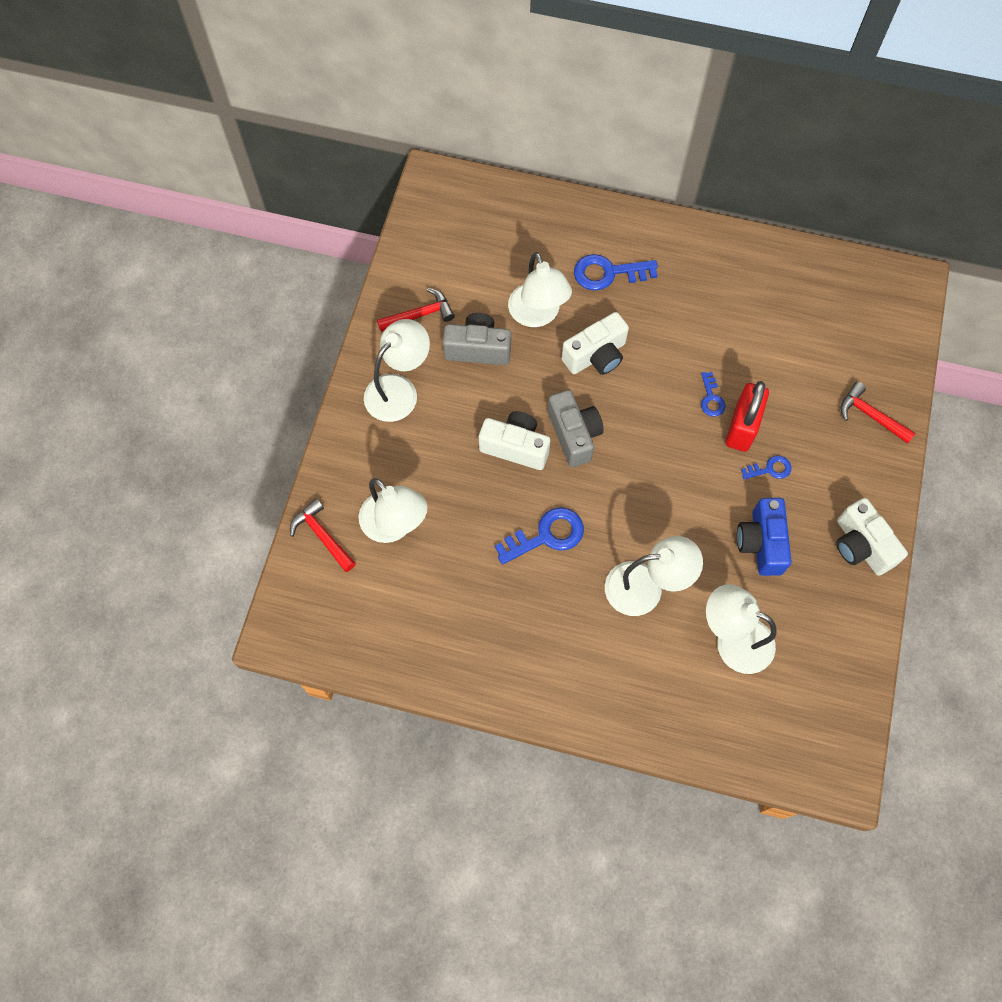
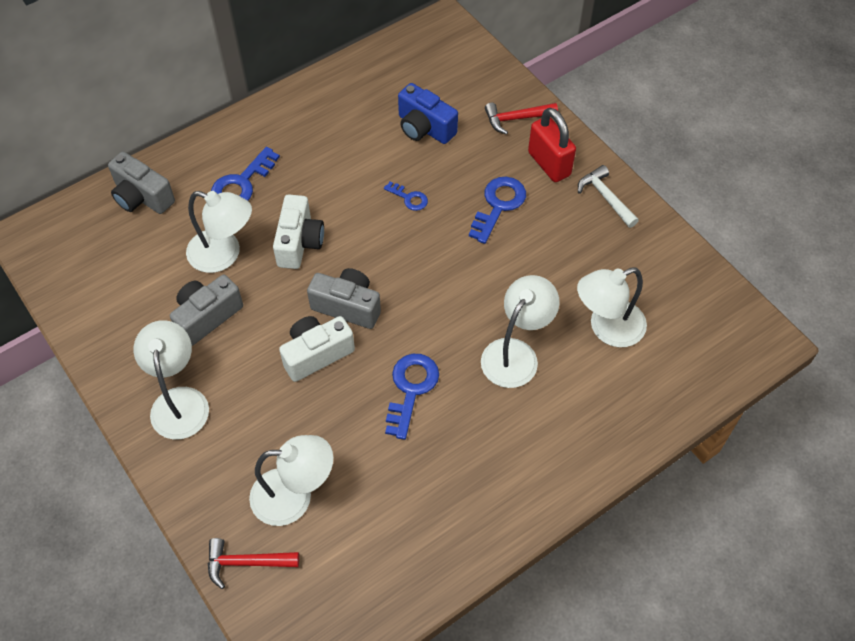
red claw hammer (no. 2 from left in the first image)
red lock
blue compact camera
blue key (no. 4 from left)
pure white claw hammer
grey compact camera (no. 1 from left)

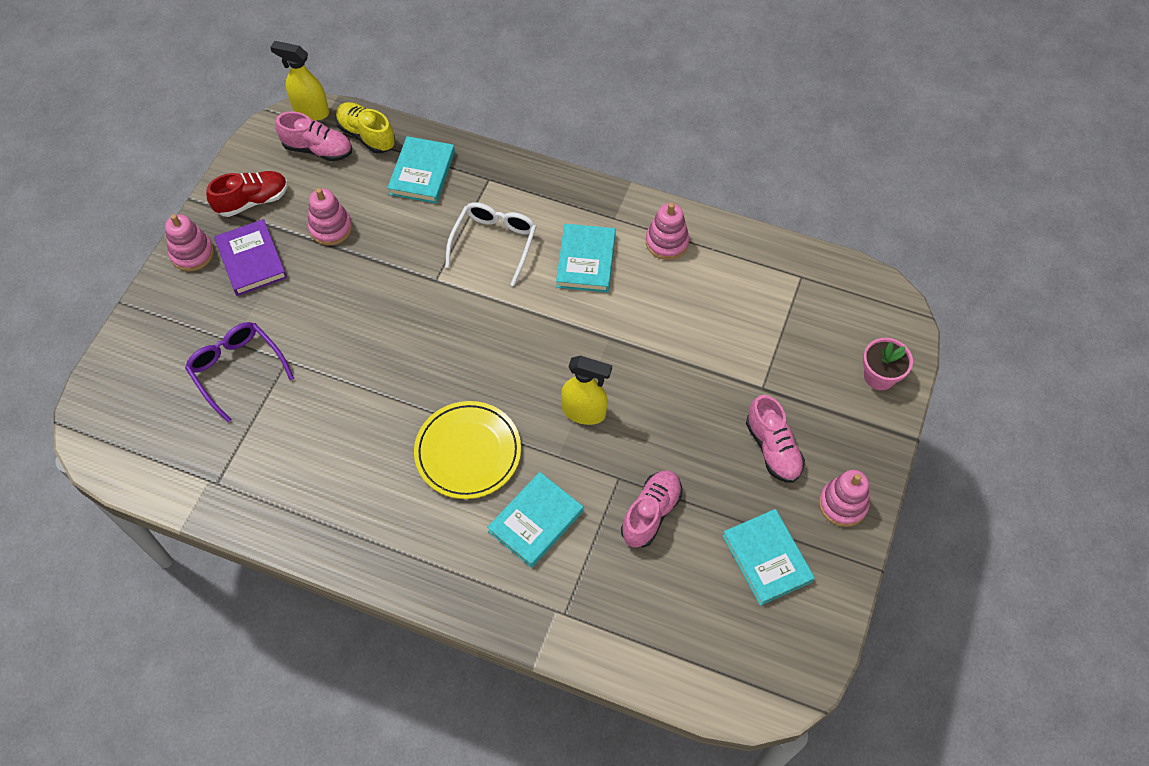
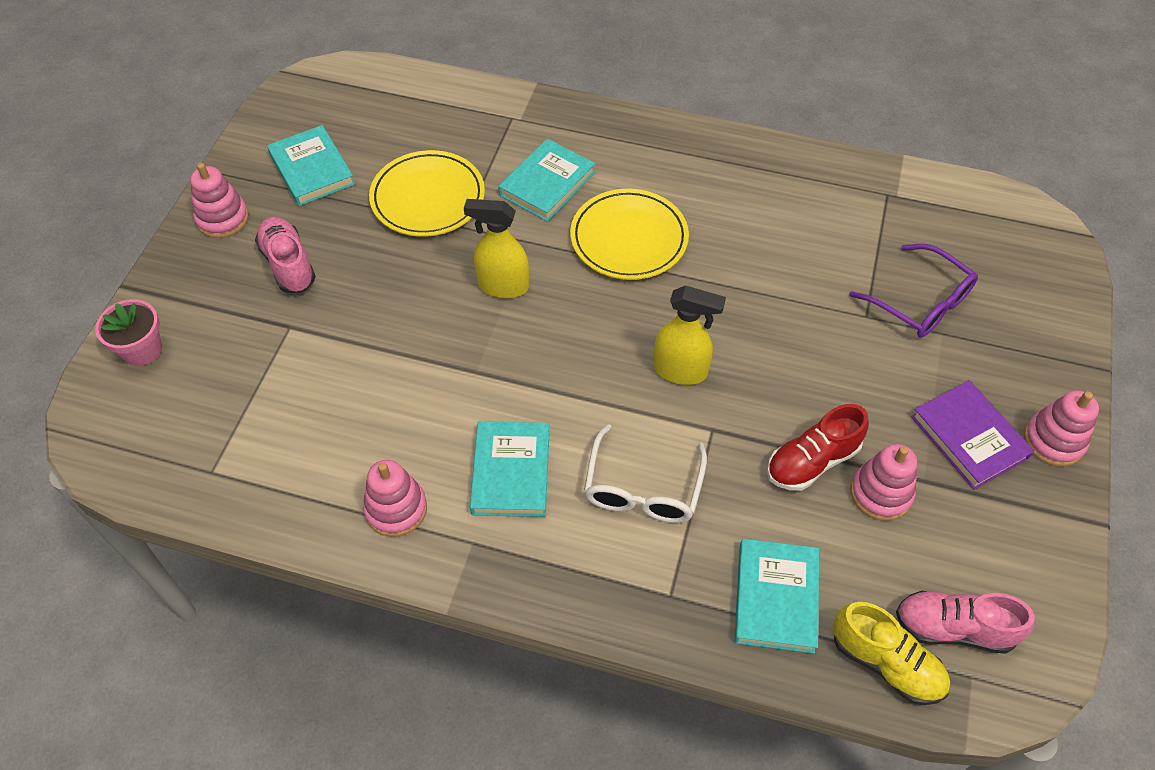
red shoe
golden spray bottle (no. 2 from left)
golden flat dish (no. 1 from left)

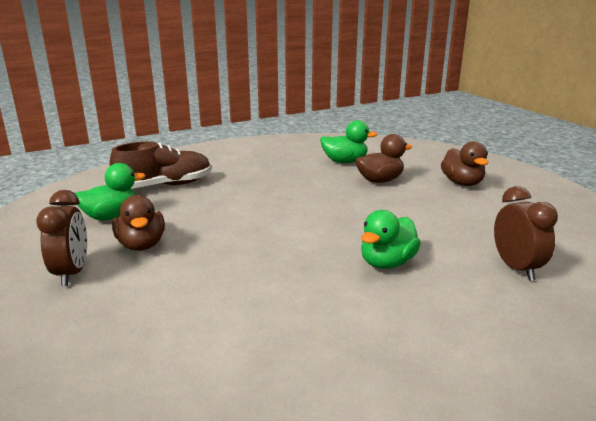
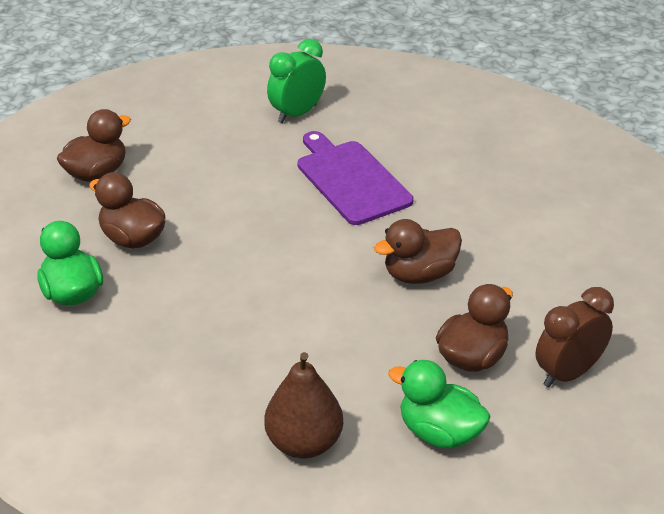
brown pear
purple cutting board
leaf-green clock
brown rubber duck (no. 3 from left)

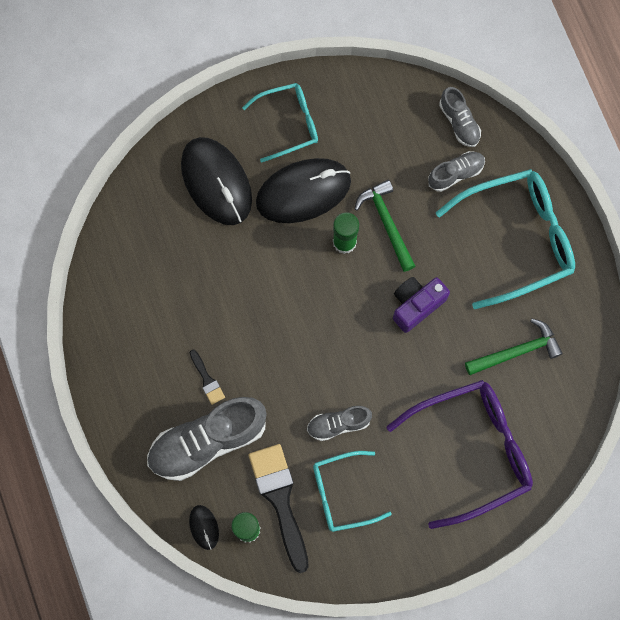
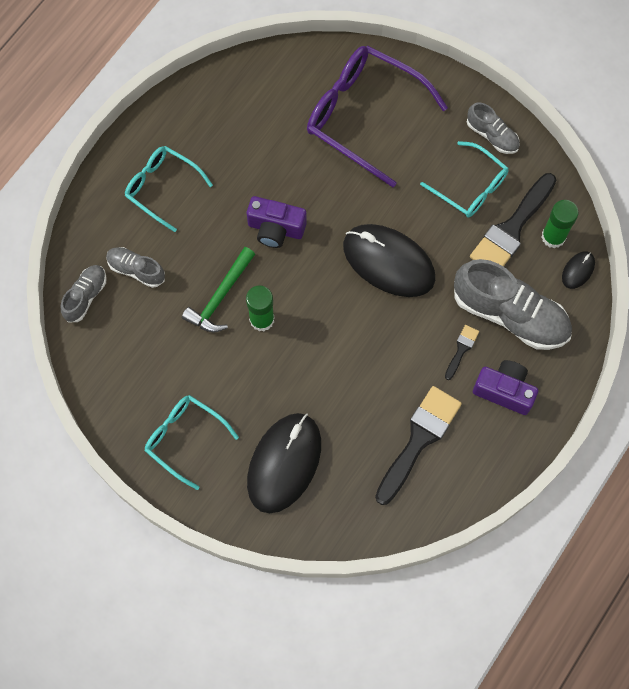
ebony PC mouse (no. 2 from left)
grey shoe (no. 3 from left)
teal spectacles (no. 1 from left)
leaf-green claw hammer (no. 2 from left in the first image)
ebony paint brush (no. 1 from left)
purple compact camera (no. 2 from left)

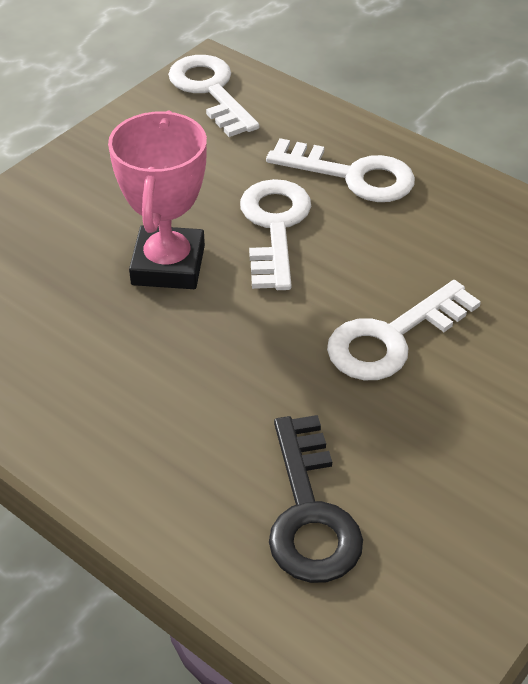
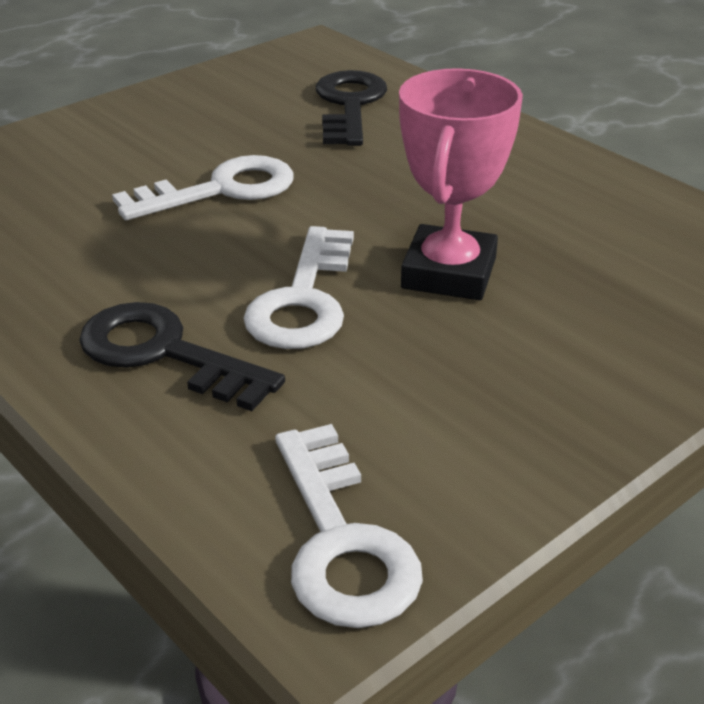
ebony key (no. 1 from left)

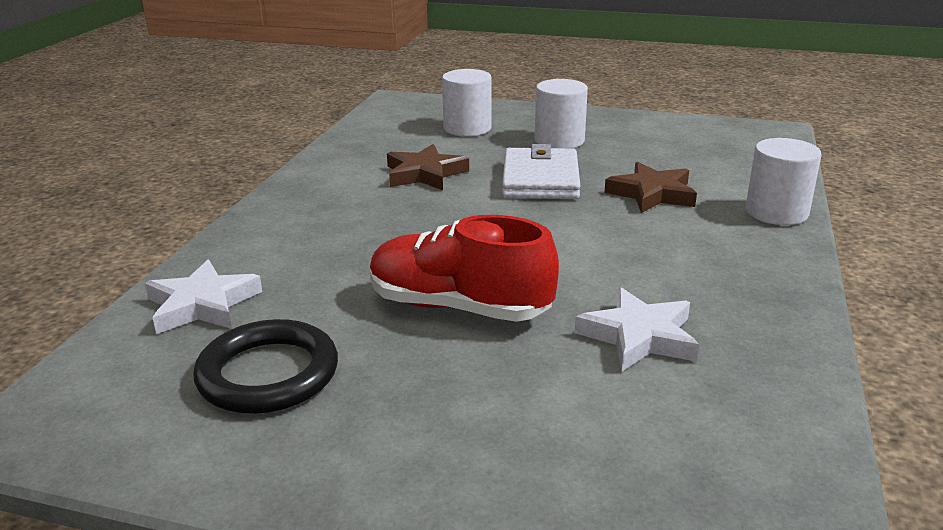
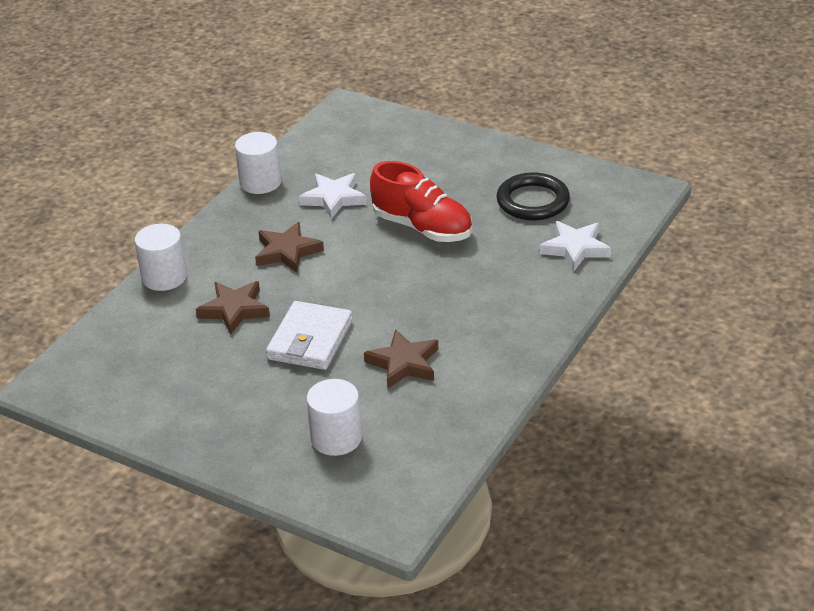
pure white cylinder (no. 2 from left)
brown star (no. 2 from left)

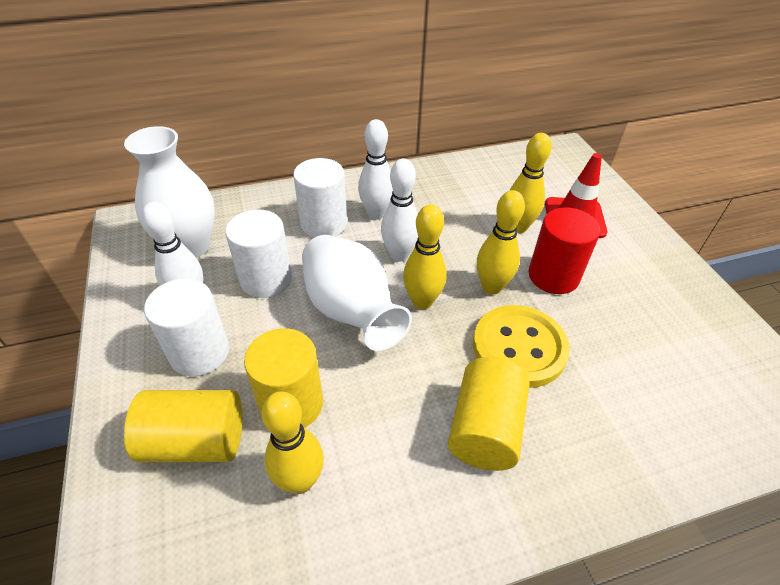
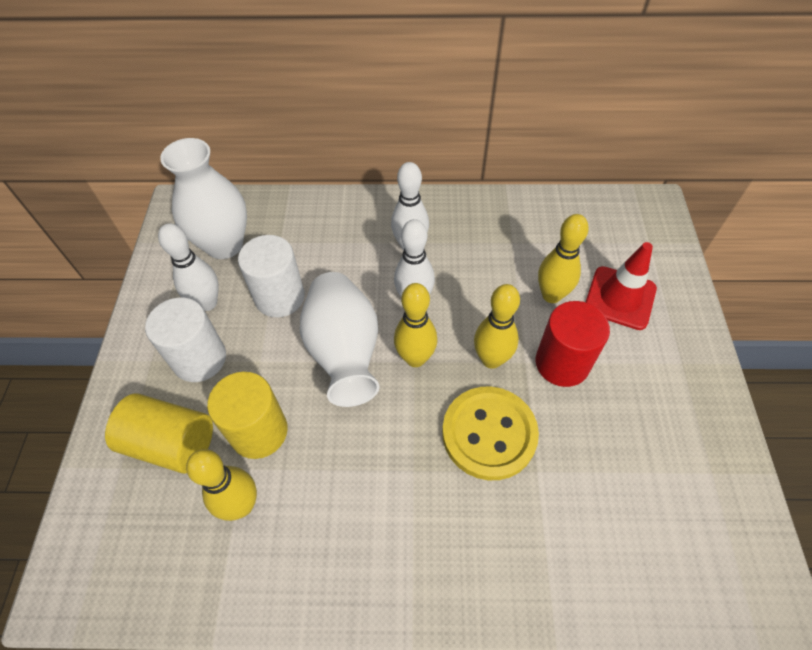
pure white cylinder (no. 3 from left in the first image)
golden cylinder (no. 3 from left in the first image)

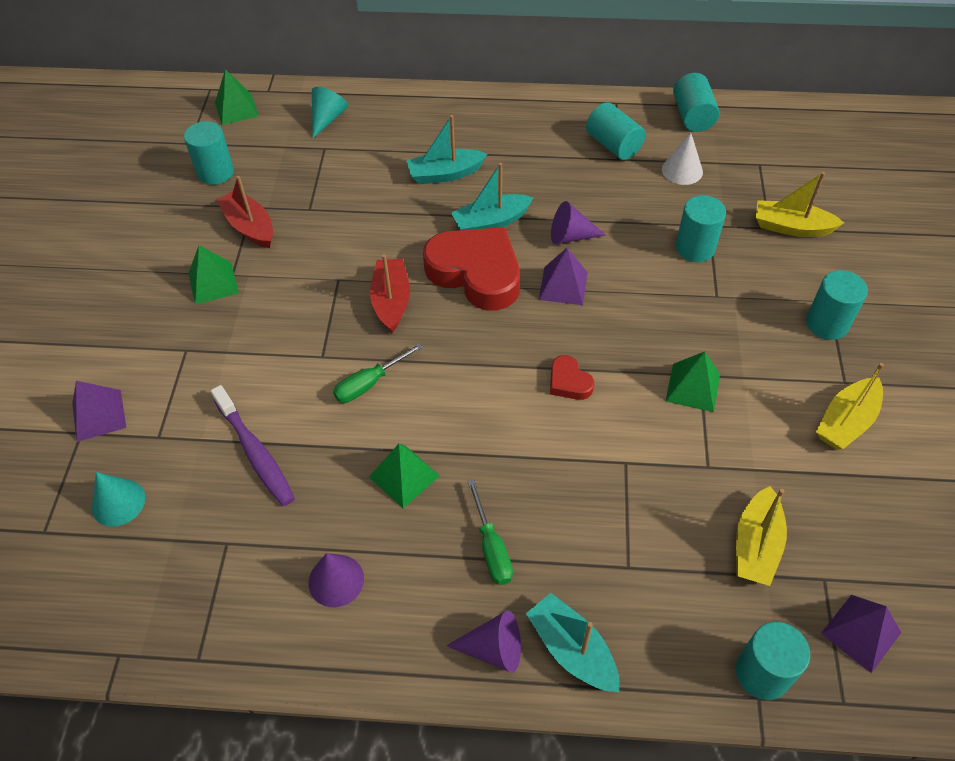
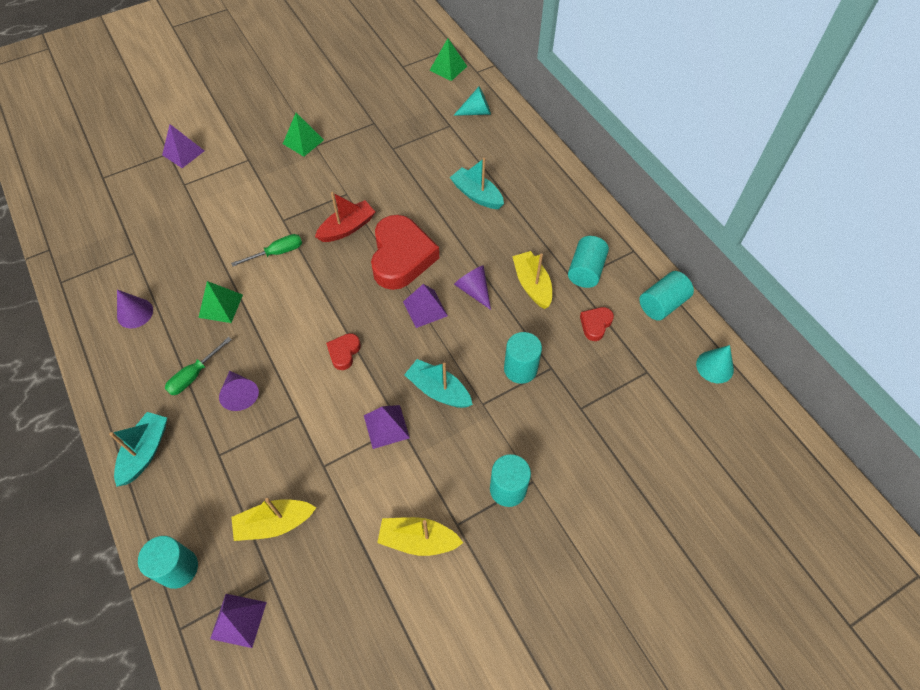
teal cone (no. 2 from left)
teal cylinder (no. 1 from left in the first image)
purple tooth brush
red boat (no. 1 from left in the first image)
leaf-green screwdriver (no. 2 from left)
purple cone (no. 2 from left)
teal boat (no. 2 from left)
red heart (no. 3 from left)
purple pyramid shape (no. 3 from left)
golden boat (no. 3 from left)

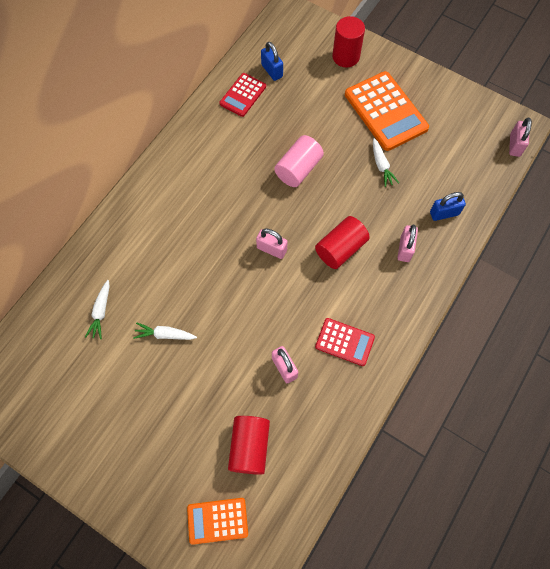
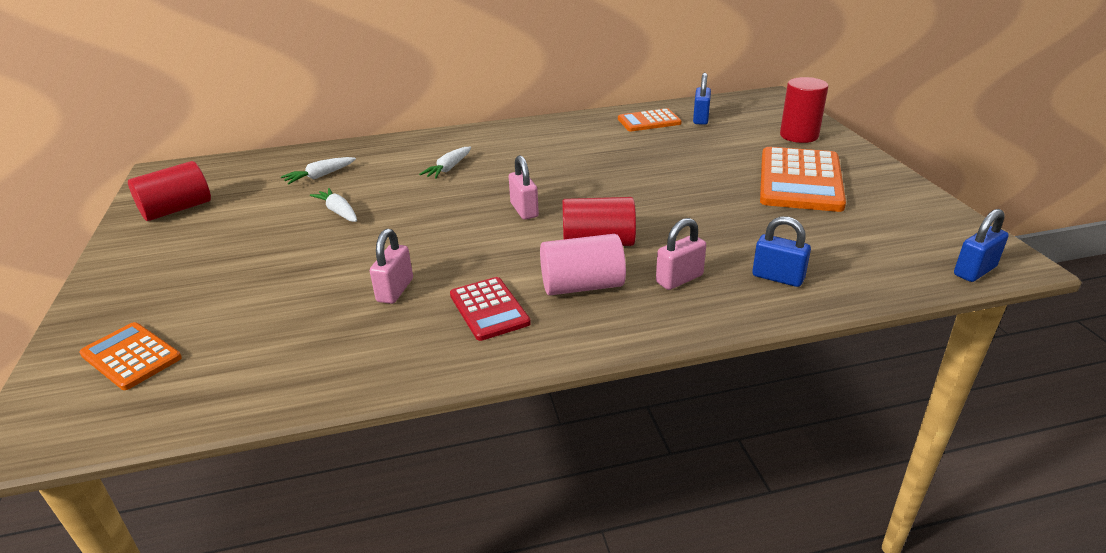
bright orange adding machine (no. 2 from left)
red cylinder (no. 1 from left)
rose-pink cylinder
pure white toy carrot (no. 3 from left)
blue lock (no. 3 from left)

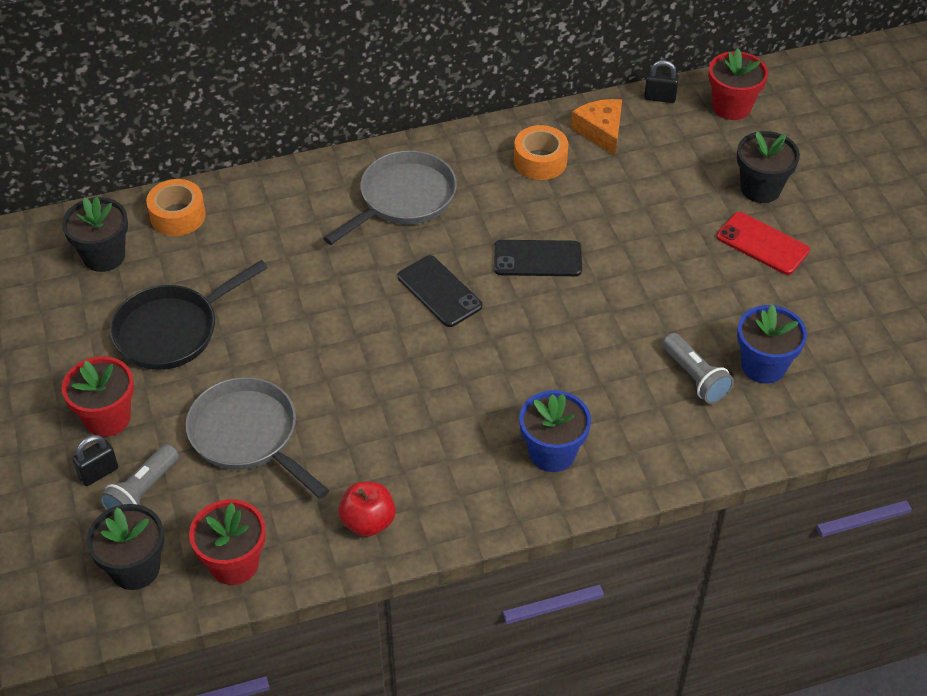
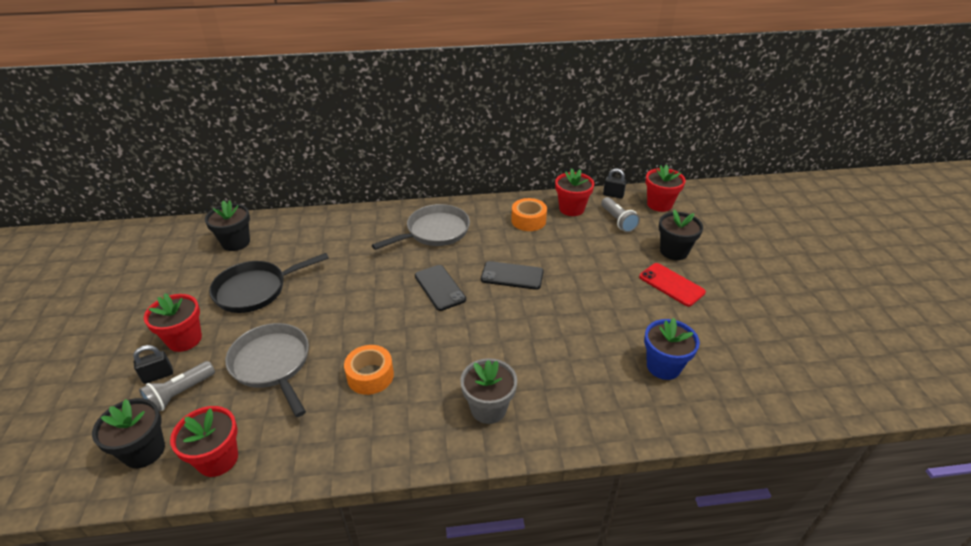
bright orange roll of tape (no. 1 from left)
red apple fruit
grey flower pot
red flower pot (no. 3 from left)
grey flashlight (no. 2 from left)

